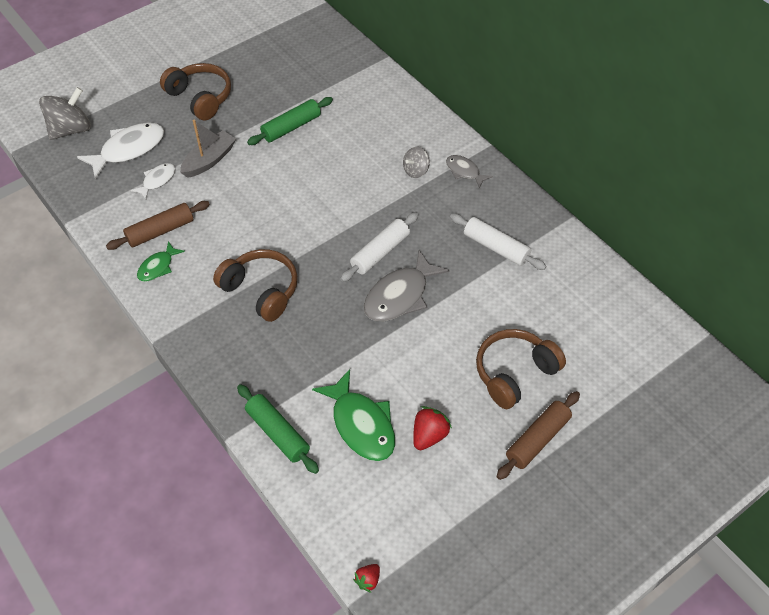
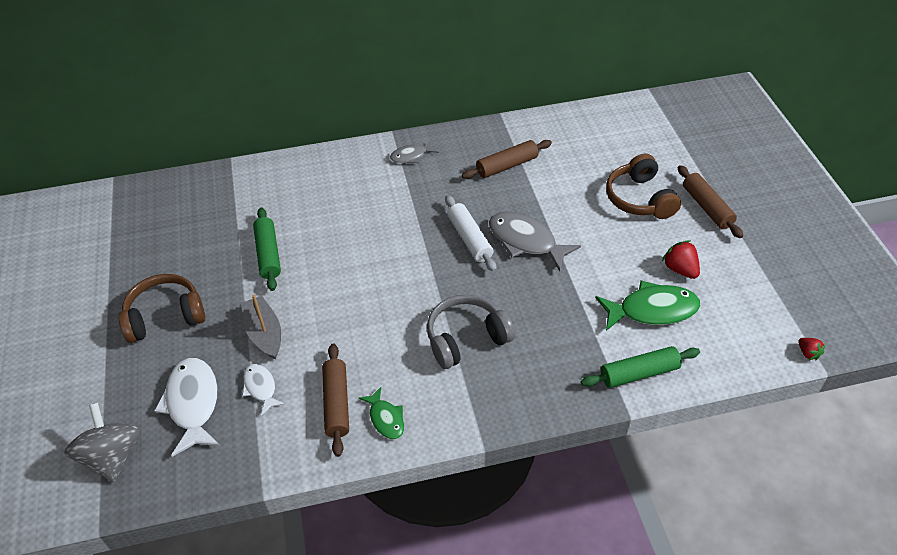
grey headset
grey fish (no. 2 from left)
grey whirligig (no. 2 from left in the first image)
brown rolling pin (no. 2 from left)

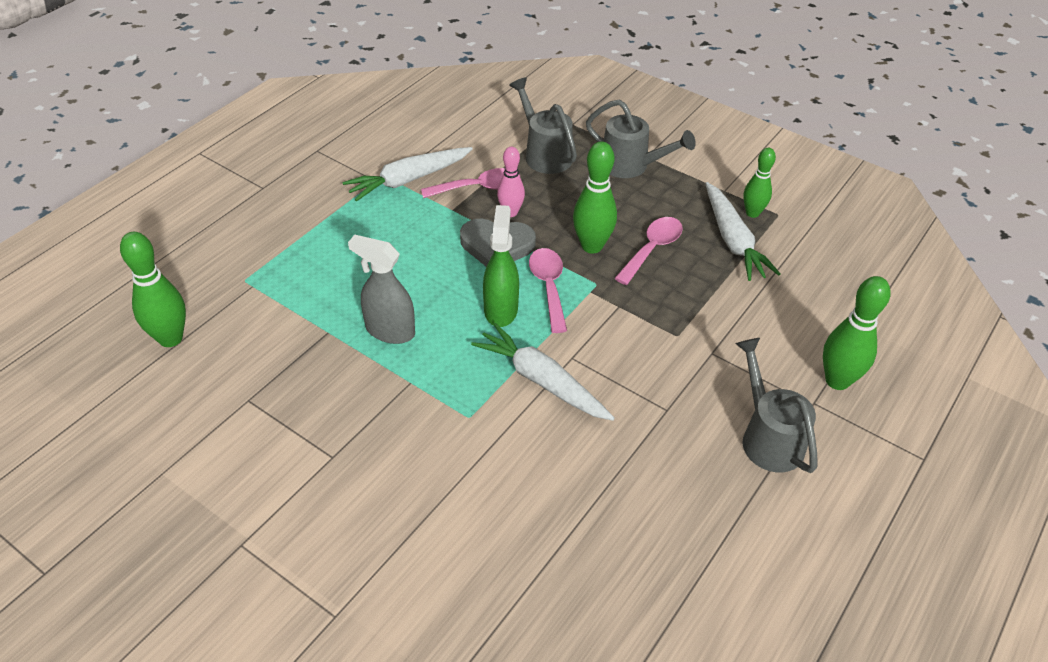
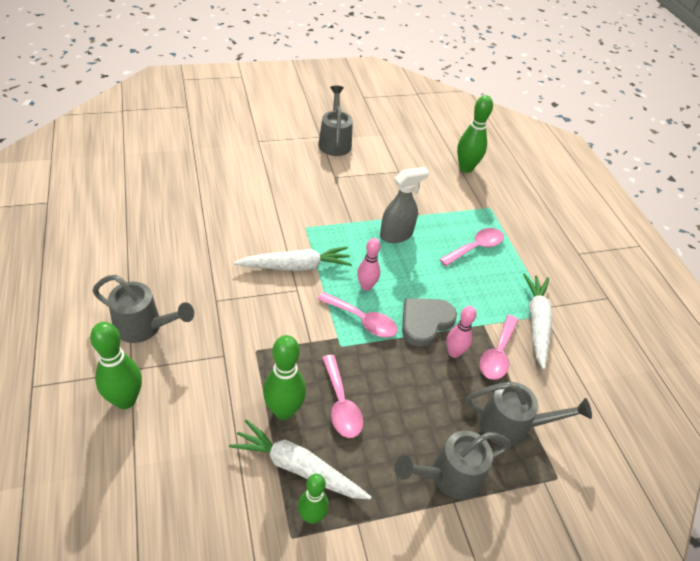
rose-pink bowling pin (no. 1 from left)
leaf-green bowling pin (no. 2 from left)
grey watering can (no. 2 from left)
rose-pink teaspoon (no. 3 from left)

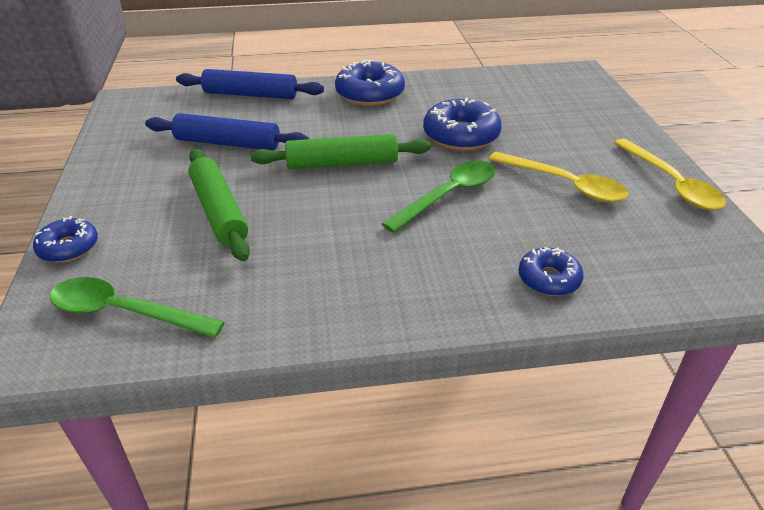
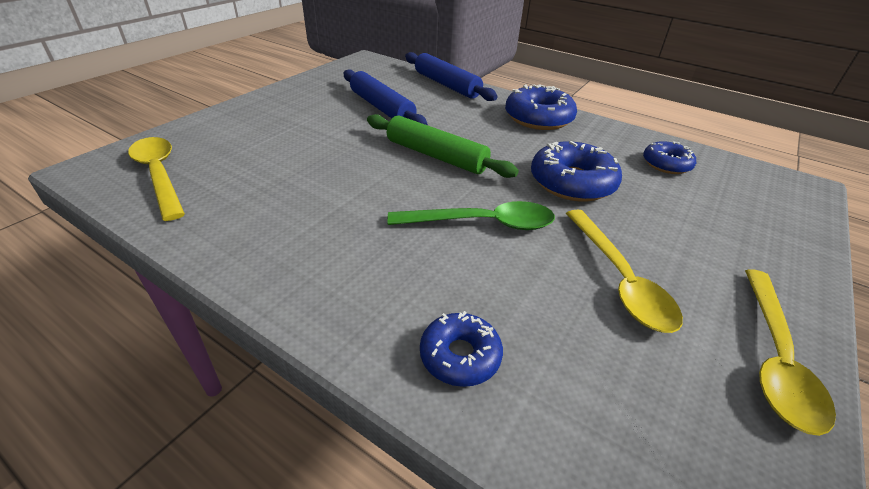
blue doughnut (no. 4 from left)
golden teaspoon (no. 1 from left)
leaf-green rolling pin (no. 1 from left in the first image)

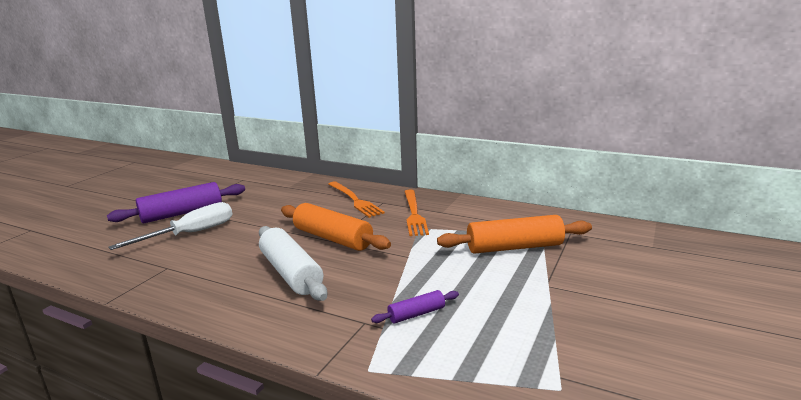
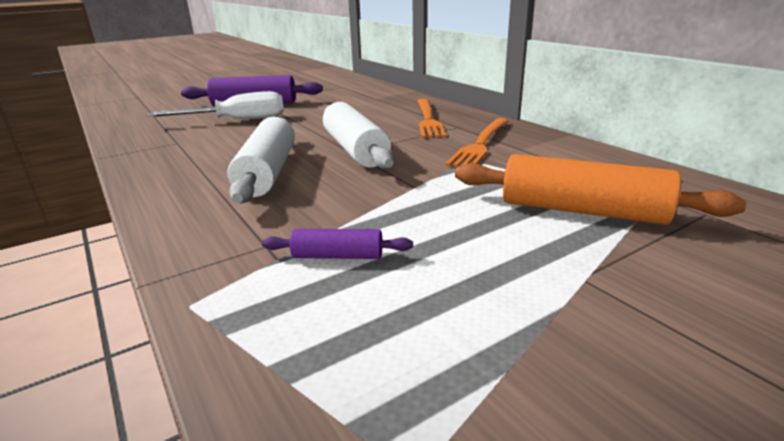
pure white rolling pin (no. 2 from left)

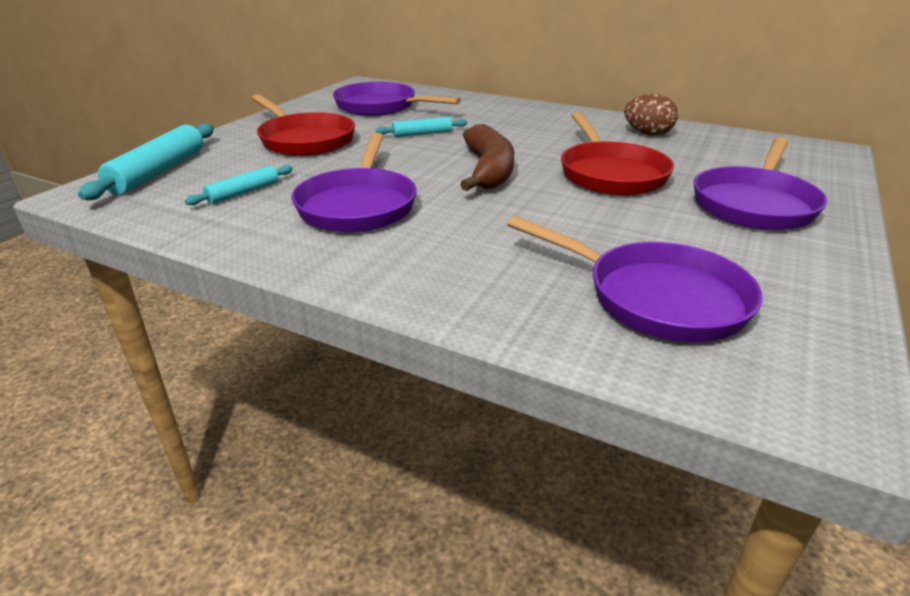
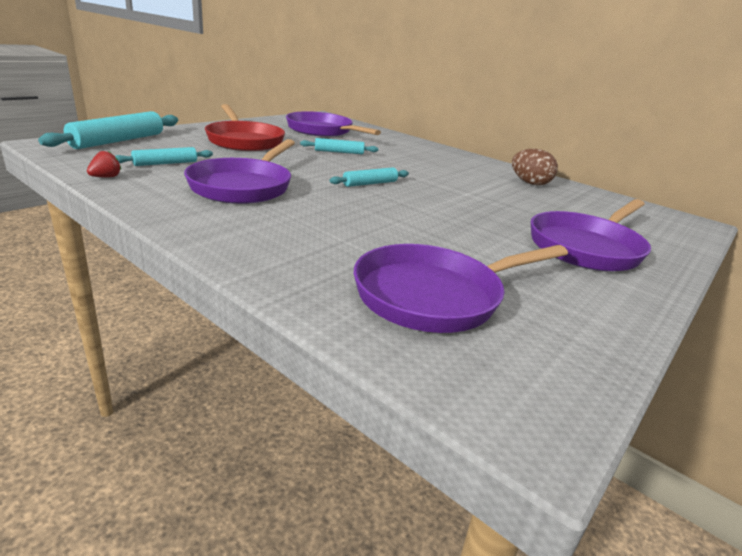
teal rolling pin (no. 4 from left)
purple frying pan (no. 3 from left)
red frying pan (no. 2 from left in the first image)
red toy strawberry

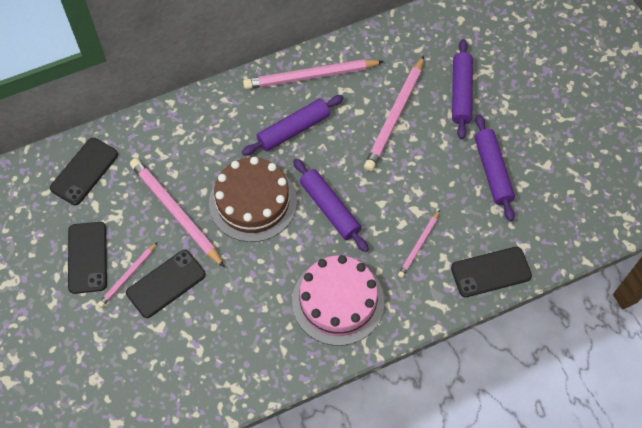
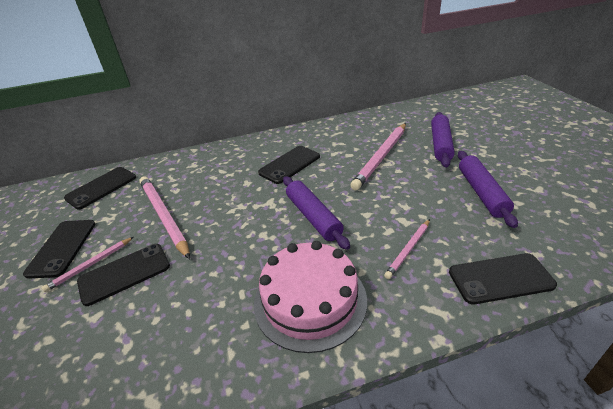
brown cake
ebony smartphone (no. 4 from left)
rose-pink pencil (no. 3 from left in the first image)

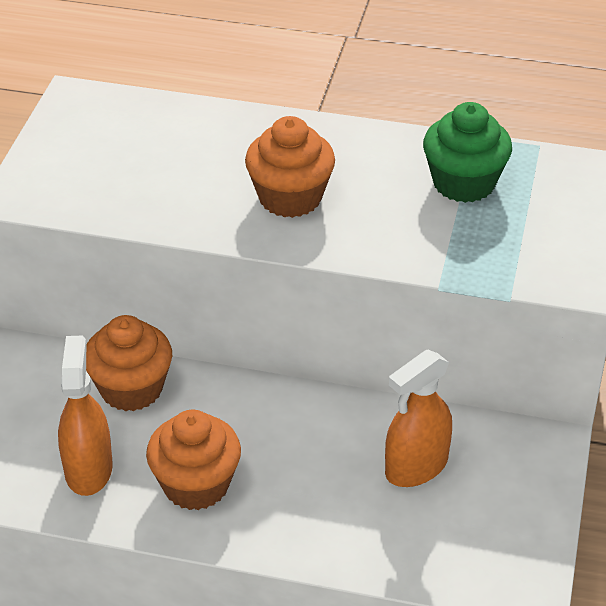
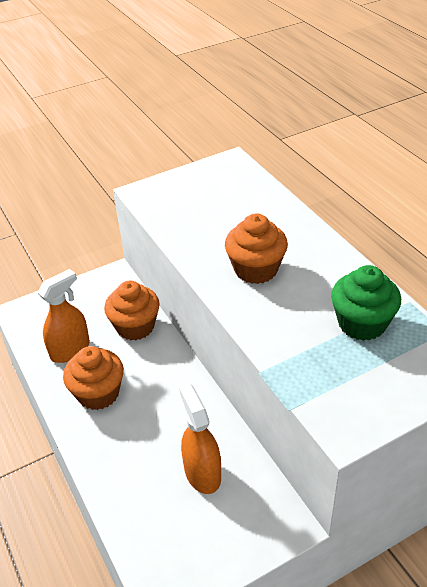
bright orange spray bottle (no. 2 from left)

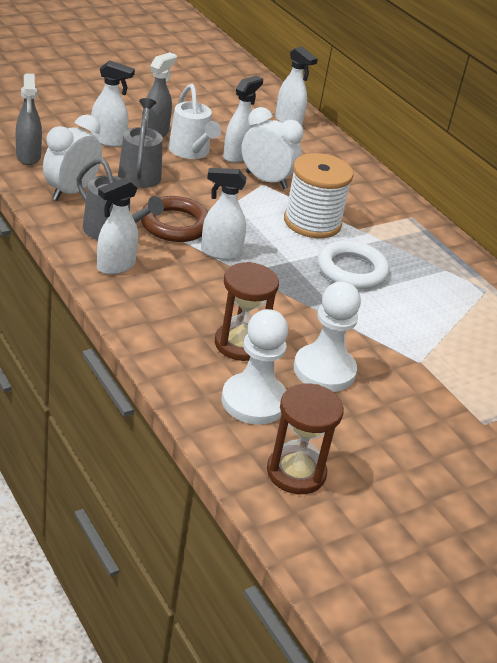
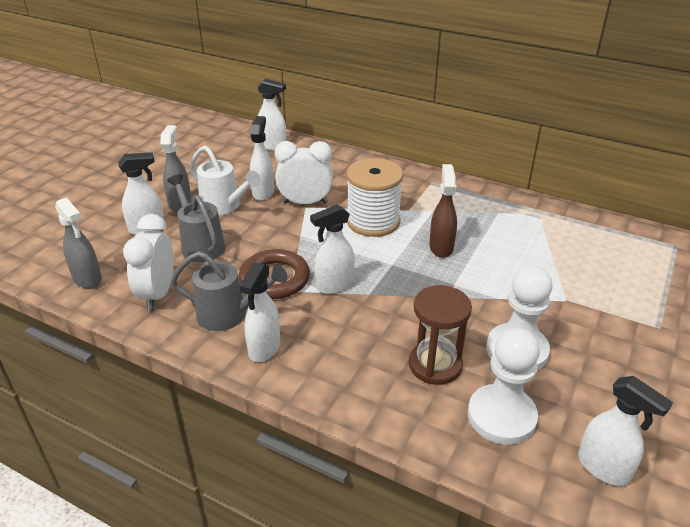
pure white spray bottle (no. 6 from left)
brown spray bottle

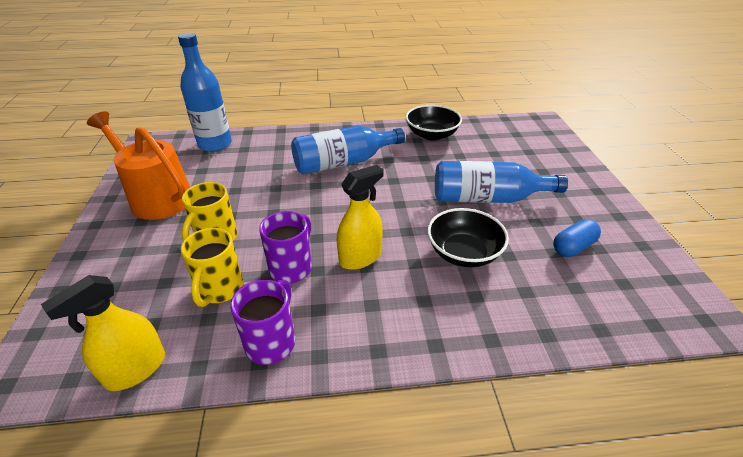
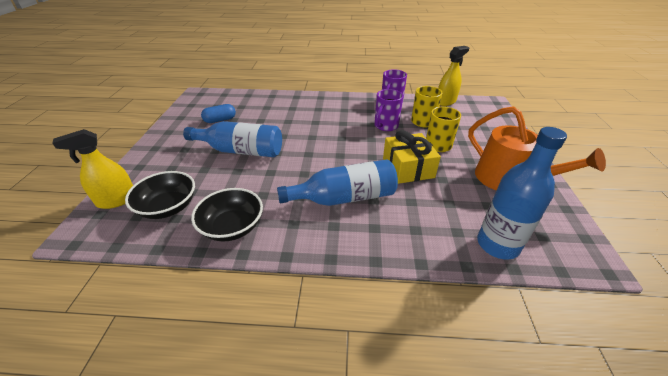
golden spray bottle (no. 1 from left)
ebony serving bowl (no. 1 from left)
golden gift

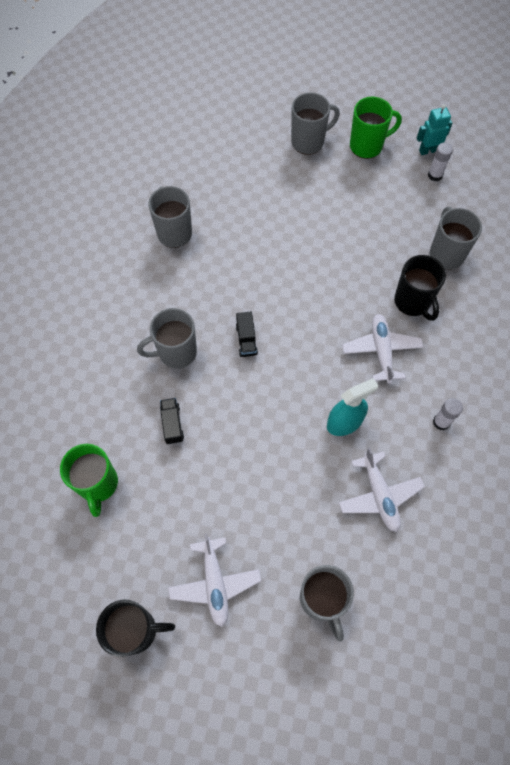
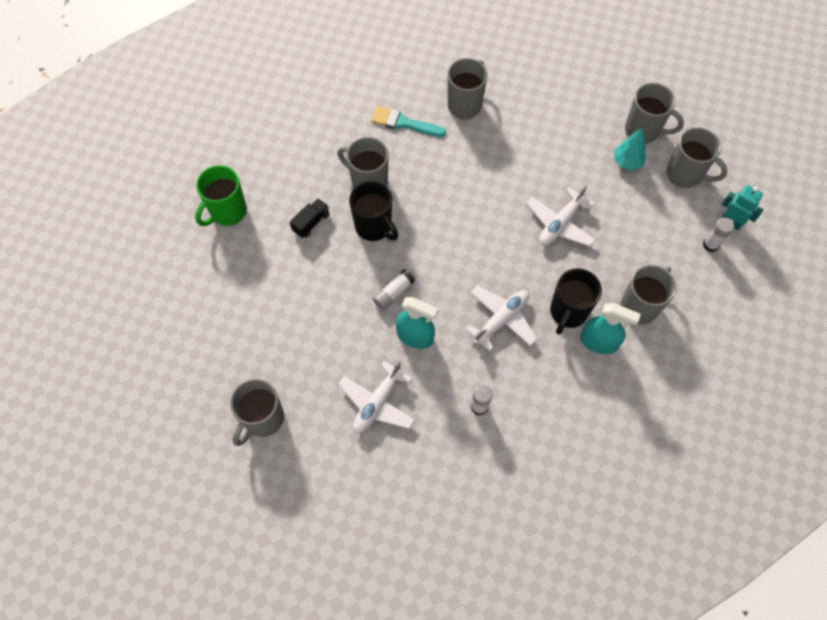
ebony coffee mug (no. 1 from left)
pure white plane (no. 3 from left)
ebony toy truck (no. 2 from left in the first image)
grey coffee mug (no. 6 from left)
teal paint brush
pure white glue (no. 1 from left)
teal spray bottle (no. 2 from left)
teal fir tree

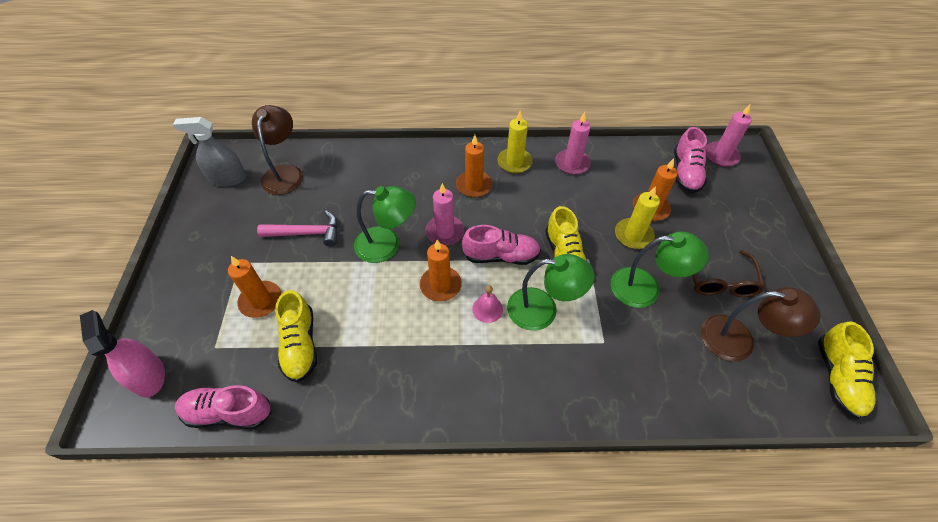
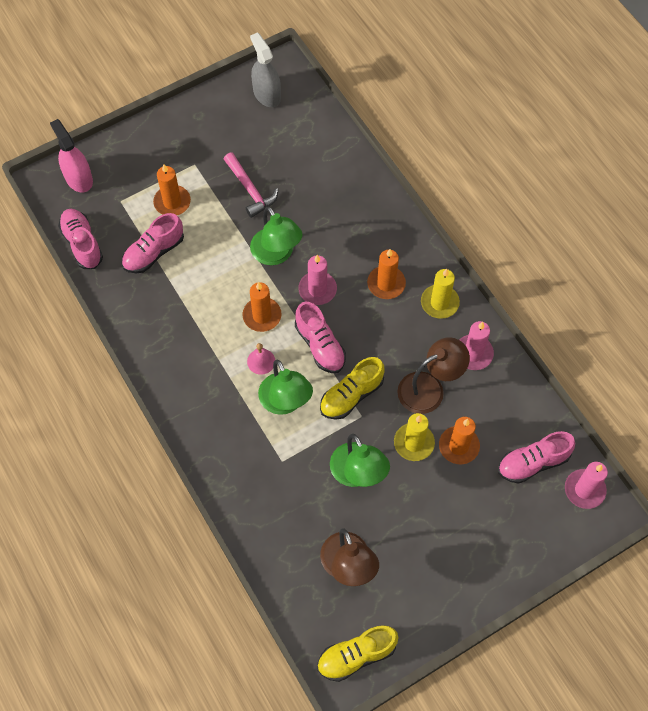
rose-pink spray bottle
brown reading lamp (no. 2 from left)
rose-pink shoe (no. 2 from left)
brown spectacles

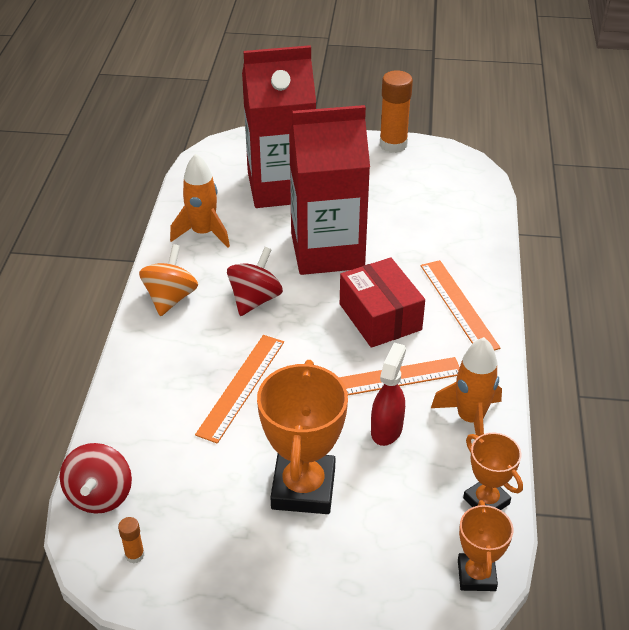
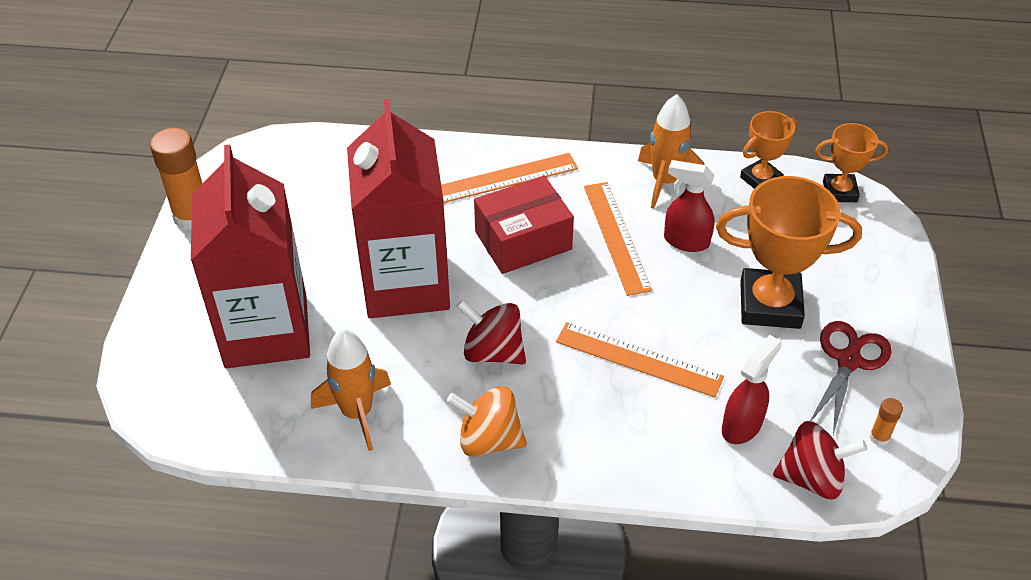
red spray bottle (no. 2 from left)
red scissors

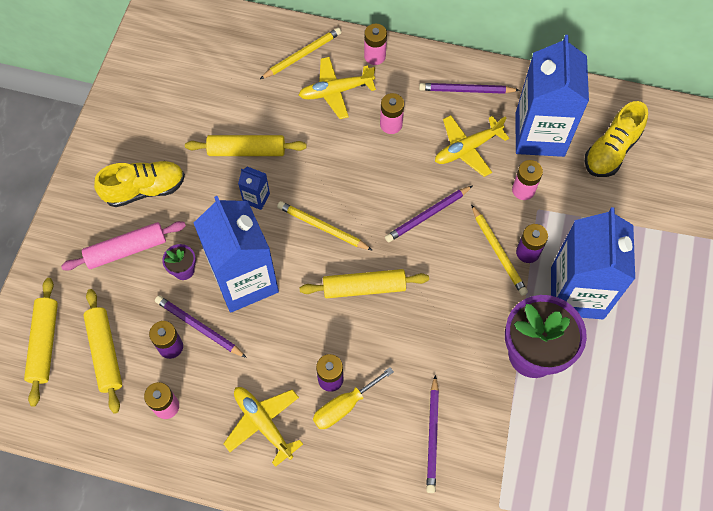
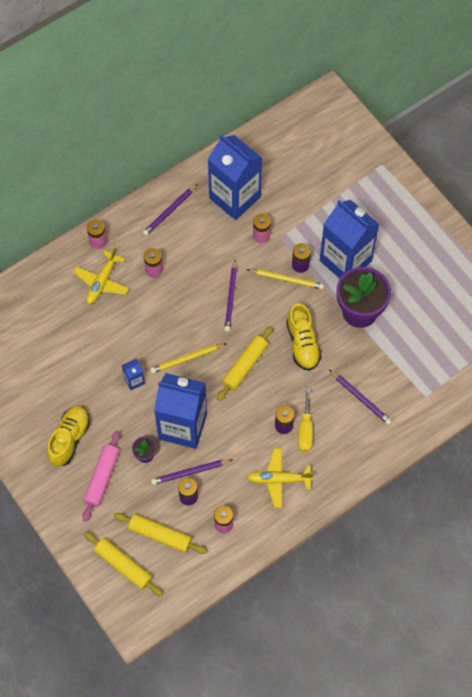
golden rolling pin (no. 3 from left in the first image)
golden pencil (no. 1 from left in the first image)
golden plane (no. 3 from left in the first image)
golden shoe (no. 2 from left)

